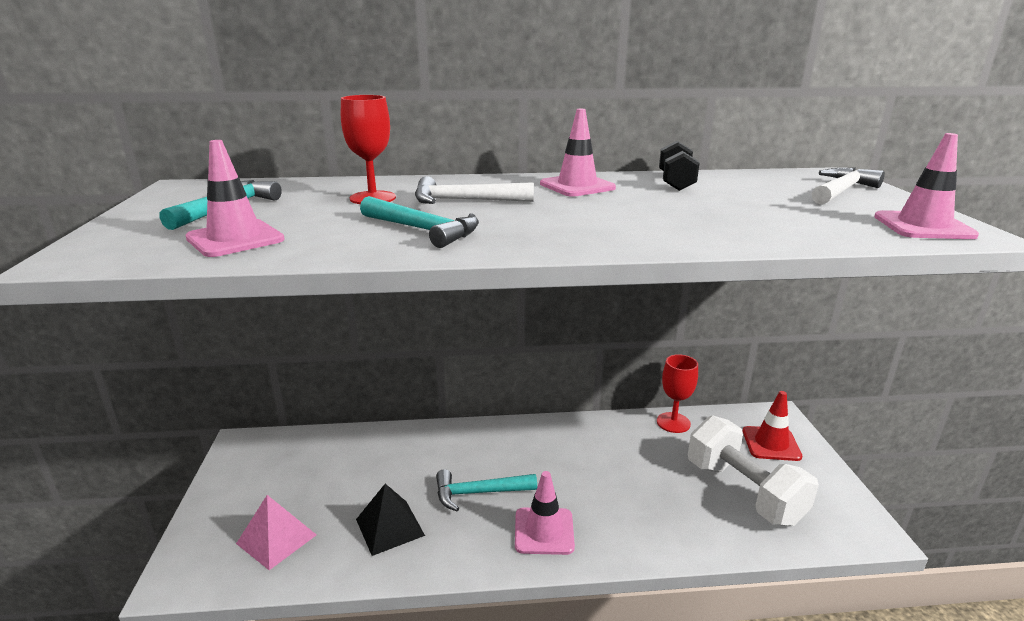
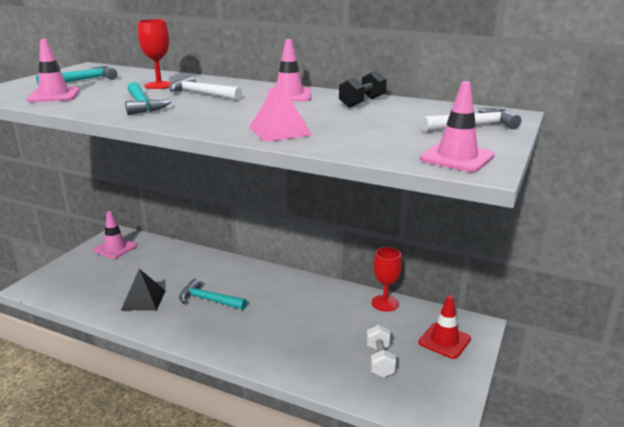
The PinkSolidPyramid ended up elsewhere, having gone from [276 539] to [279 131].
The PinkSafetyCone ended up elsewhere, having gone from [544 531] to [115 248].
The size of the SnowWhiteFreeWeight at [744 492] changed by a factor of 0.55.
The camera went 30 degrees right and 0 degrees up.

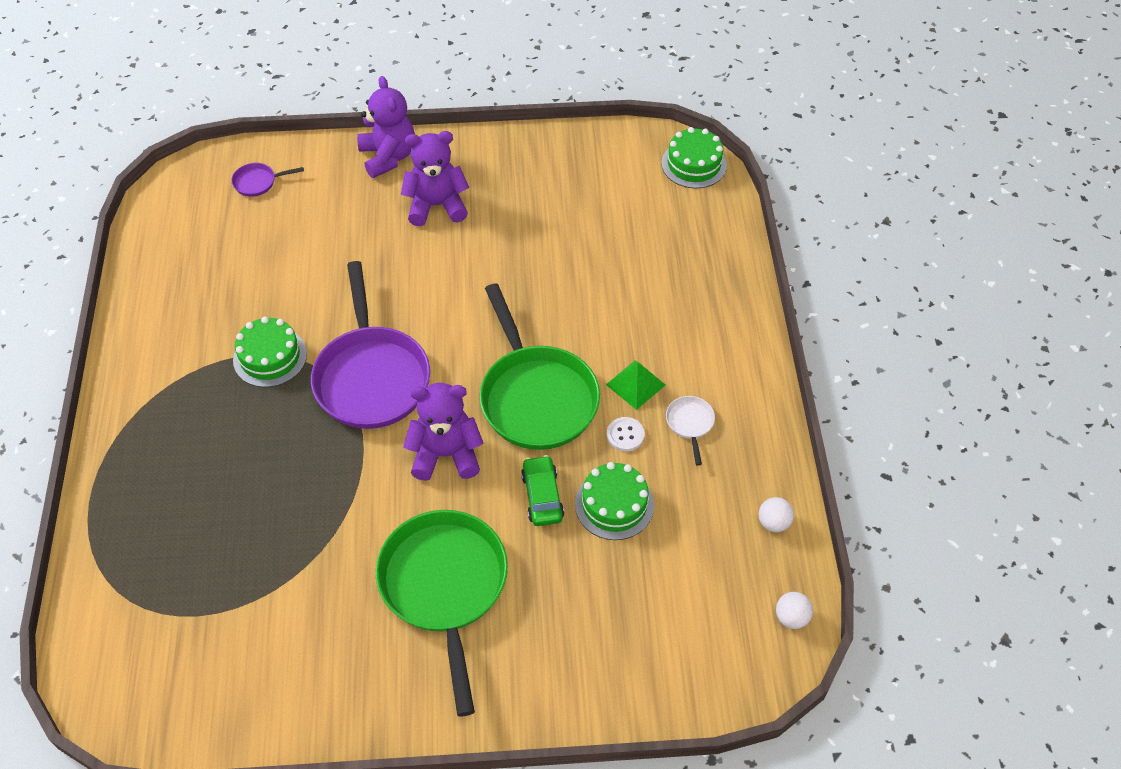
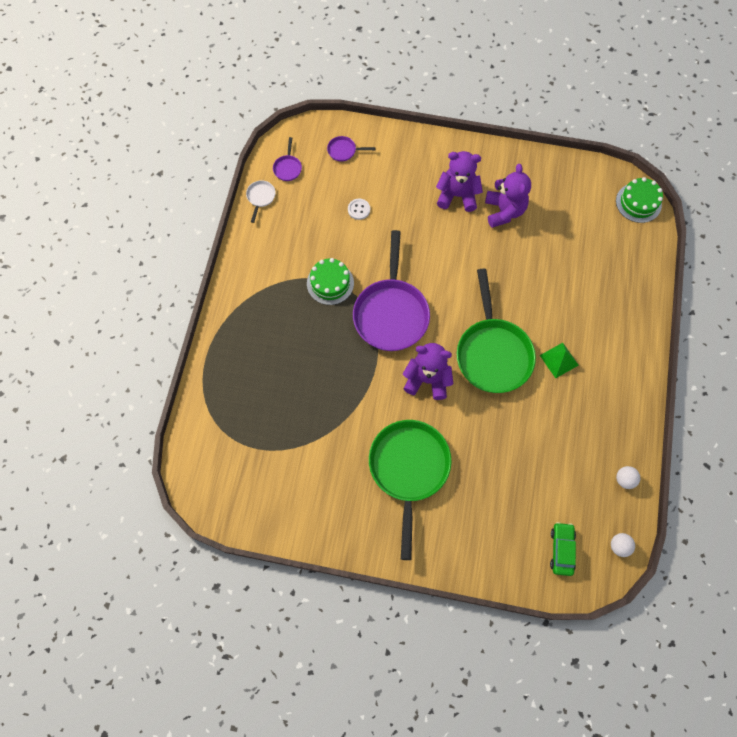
The second view lost the GreenLayerCake at [614 504].
The second view gained the RoyalPurplePan at [287 168].
The RoyalPurpleTeddy ended up elsewhere, having gone from [388 157] to [504 211].
The GreenCar ended up elsewhere, having gone from [542 496] to [561 550].
The SnowWhiteButton ended up elsewhere, having gone from [625 435] to [359 209].
The SnowWhitePan ended up elsewhere, having gone from [690 424] to [260 197].
The camera went 15 degrees right and 15 degrees up.

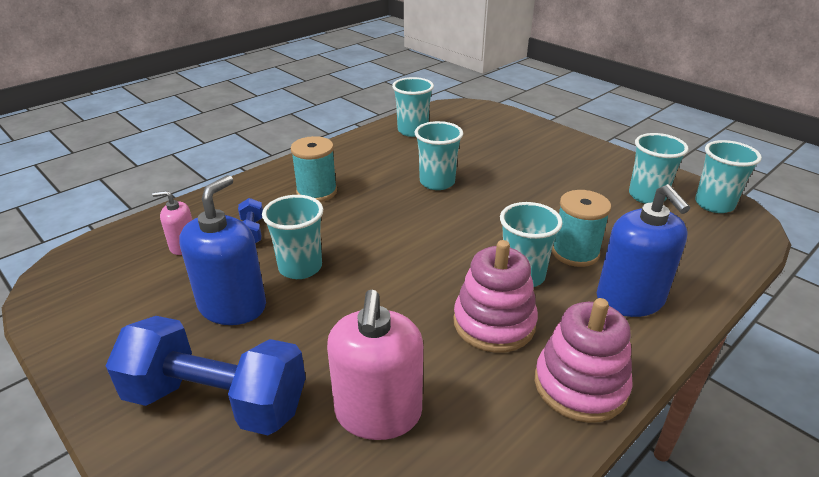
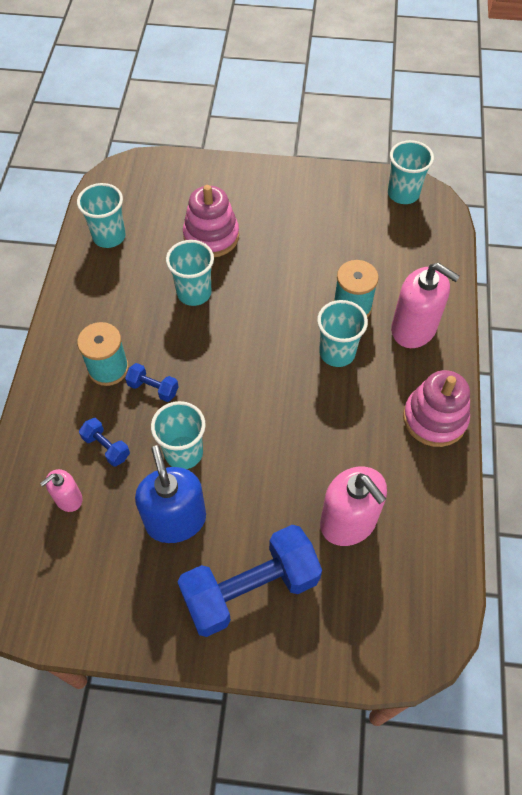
The second view lost the TurquoiseBeaker at [647 196].
The second view gained the BlueFreeWeight at [153 388].
The PinkRingStacker ended up elsewhere, having gone from [494 323] to [211 236].
What was the BluePumpBottle at [630 299] turned into the PinkPumpBottle at [413 328].
The camera went 40 degrees left and 25 degrees up.

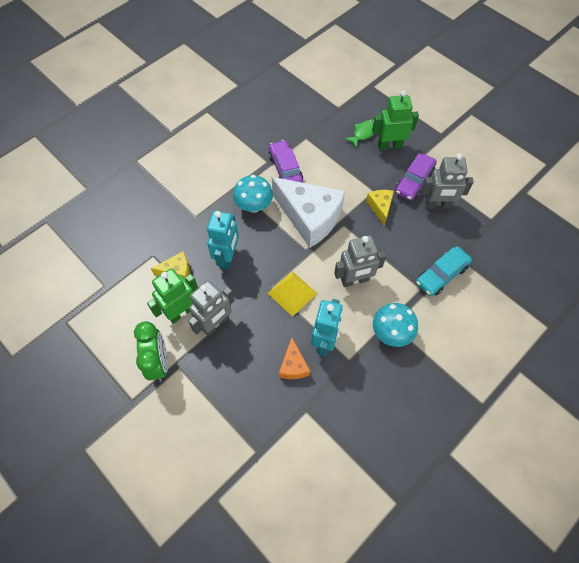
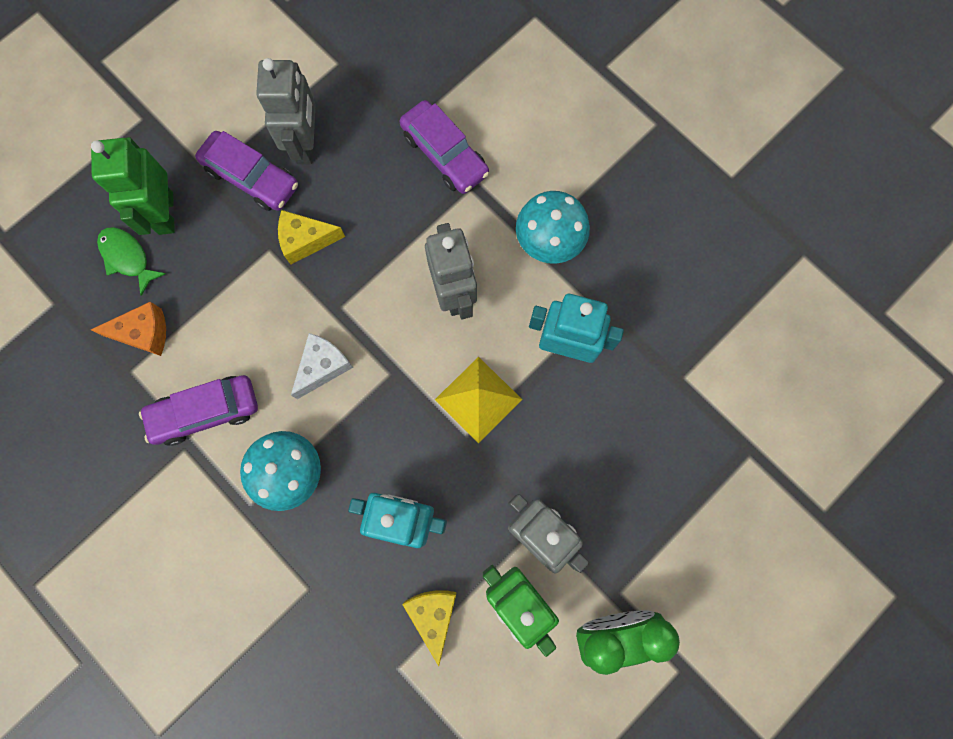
The OrangePieceOfCheese ended up elsewhere, having gone from [293 366] to [144 333].
What was the TurquoiseCar at [441 275] turned into the RoyalPurpleCar at [444 154].
The size of the SnowWhitePieceOfCheese at [309 218] changed by a factor of 0.46.
The camera went 90 degrees left and 15 degrees up.

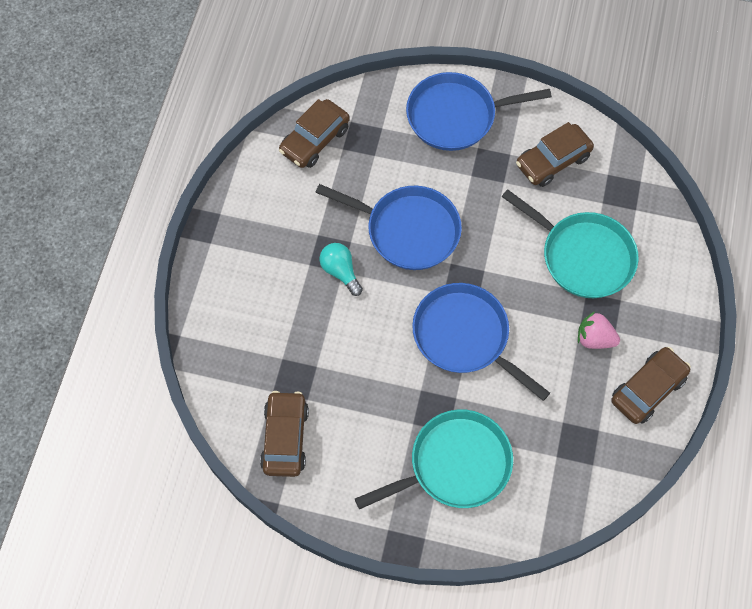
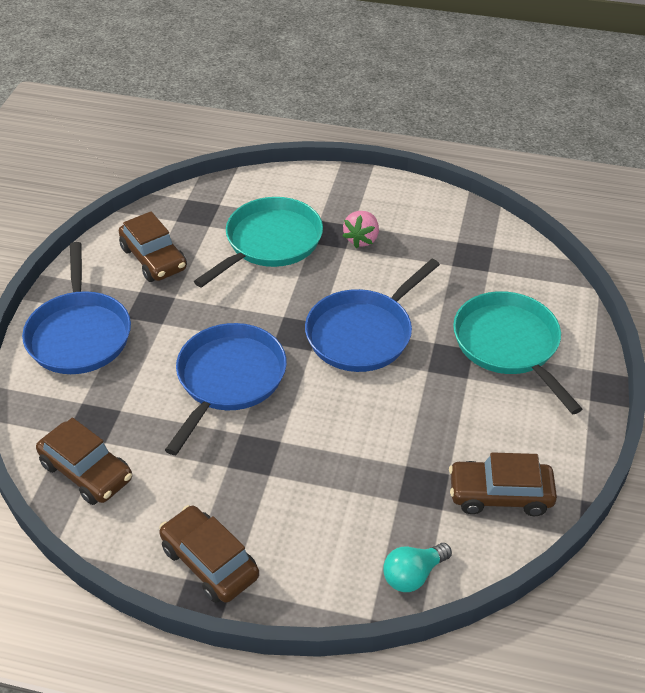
The TurquoiseLightBulb ended up elsewhere, having gone from [340 271] to [413 575].
The RussetCar ended up elsewhere, having gone from [647 389] to [209 562].
The camera went 90 degrees left and 20 degrees down.

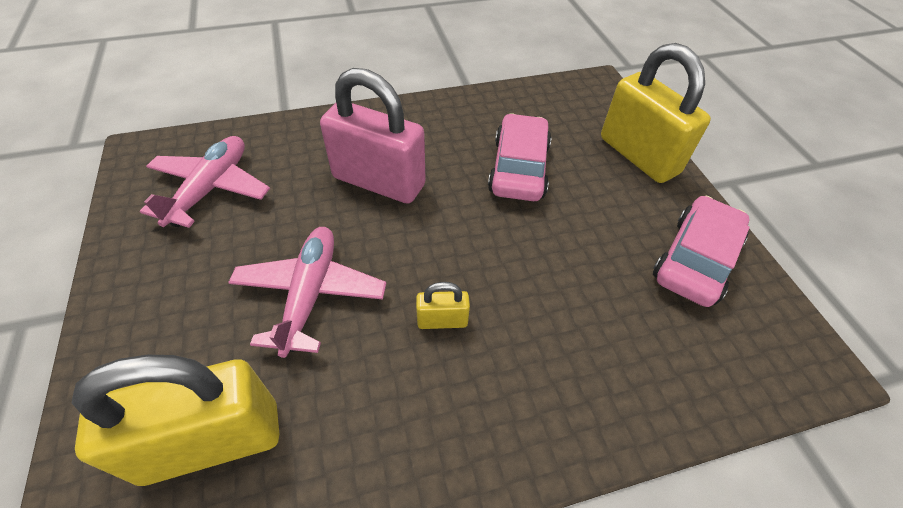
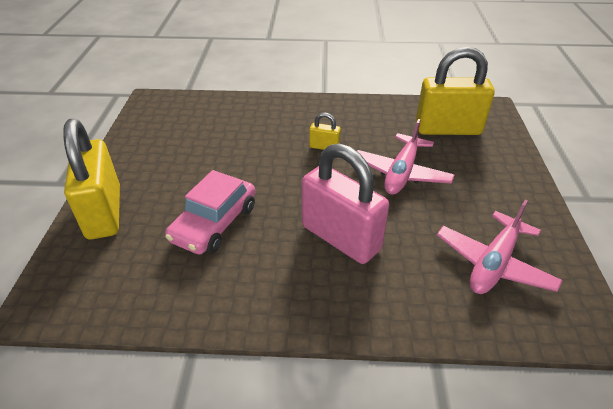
The second view lost the PinkCar at [695 260].
The camera went 160 degrees left and 10 degrees down.

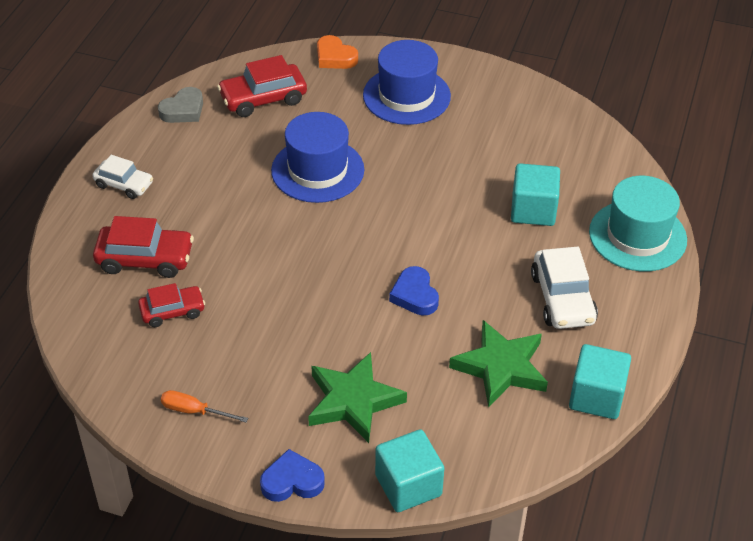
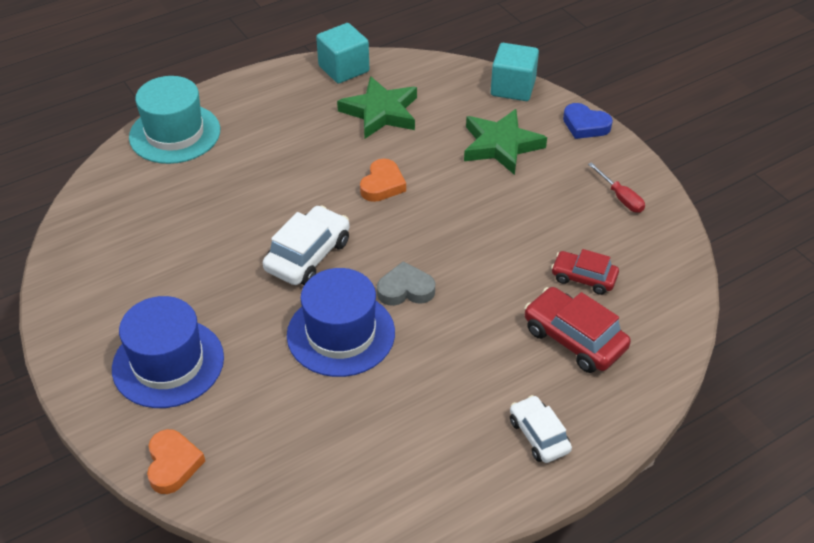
The second view lost the RedCar at [263 99].
The second view lost the TurquoiseSolidCube at [533 210].
The GreyLoveHeart ended up elsewhere, having gone from [183 110] to [405 289].
The SnowWhiteCar ended up elsewhere, having gone from [562 298] to [308 255].
What was the OrangeHandScrewdriver at [194 411] turned into the RedHandScrewdriver at [620 197].
What was the BlueLoveHeart at [415 295] turned into the OrangeLoveHeart at [382 185].
The camera went 140 degrees left and 0 degrees up.

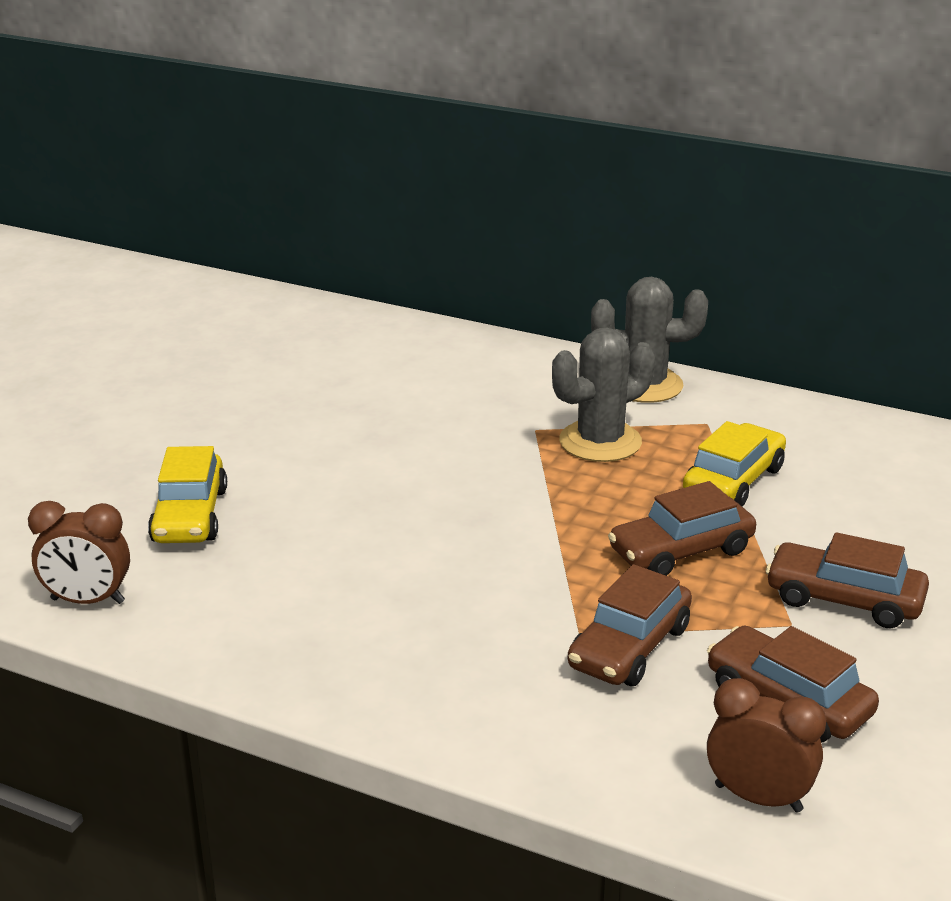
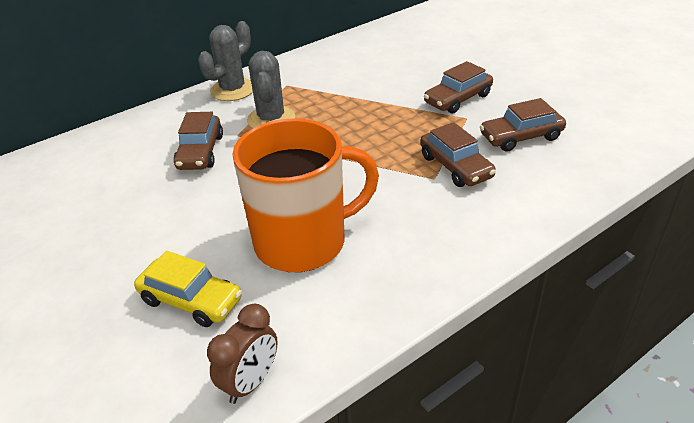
The second view lost the BrightYellowCar at [733 481].
The second view lost the RussetClock at [758 798].
The second view gained the OrangeCoffeeMug at [303 242].
The RussetCar ended up elsewhere, having gone from [681 551] to [200 152].
The camera went 60 degrees left and 10 degrees up.

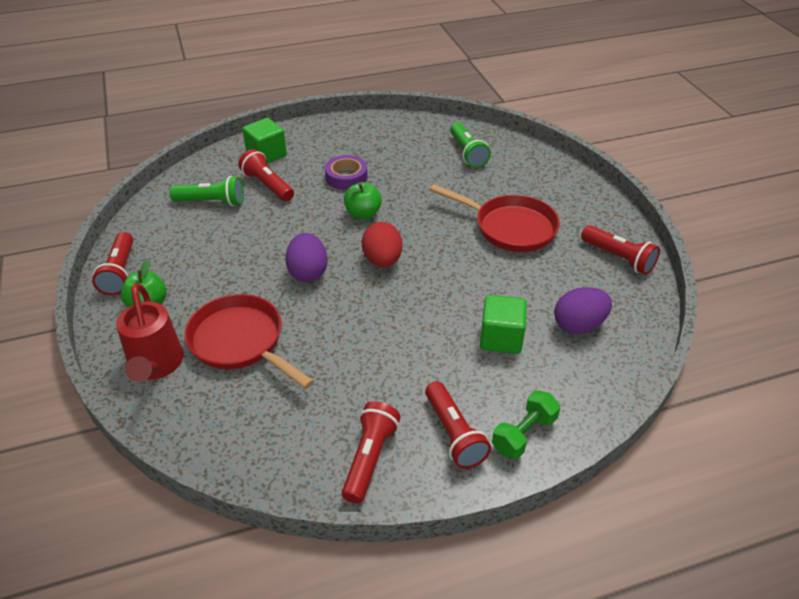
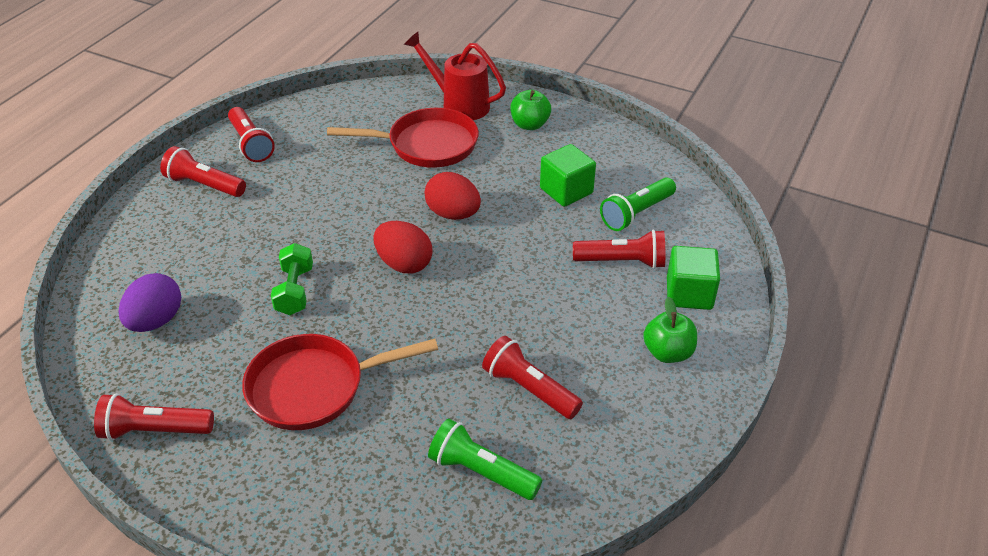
The second view lost the RoyalPurpleStickyTape at [346 177].
The RedFlashlight ended up elsewhere, having gone from [120 272] to [529 389].
The GreenToyApple ended up elsewhere, having gone from [363 214] to [668 352].
The GreenSolidCube ended up elsewhere, having gone from [501 338] to [566 191].
The GreenFreeWeight ended up elsewhere, having gone from [524 434] to [295 291].
What was the RoyalPurpleToyEgg at [308 272] turned into the RedToyEgg at [453 214].
The camera went 135 degrees right and 0 degrees up.

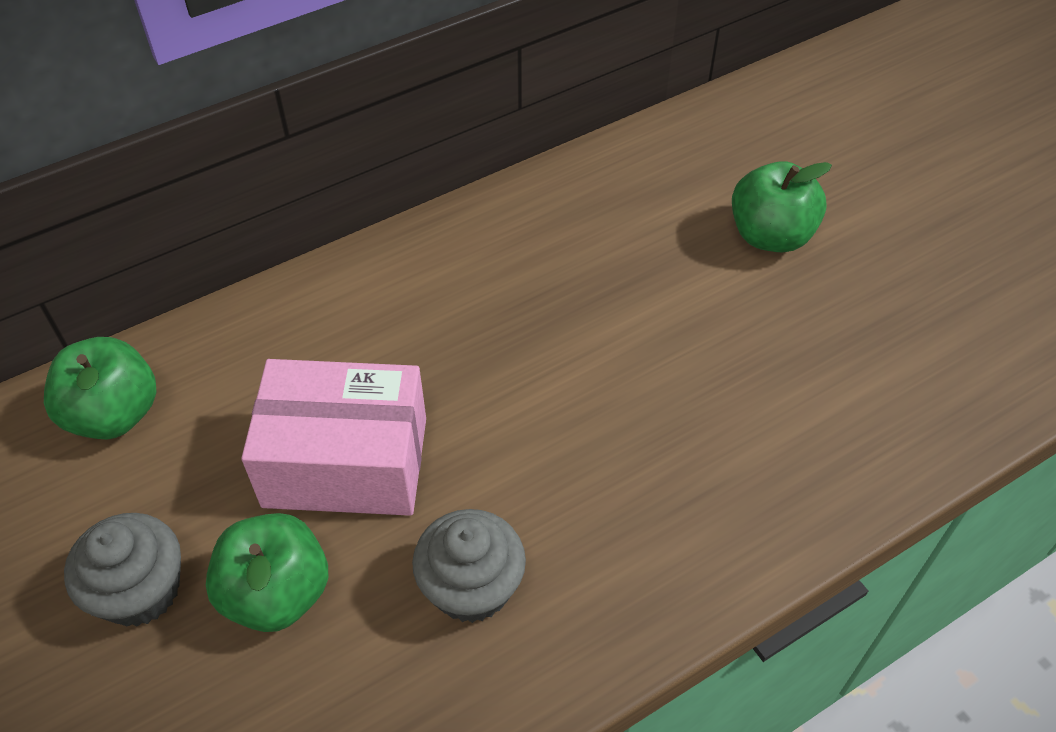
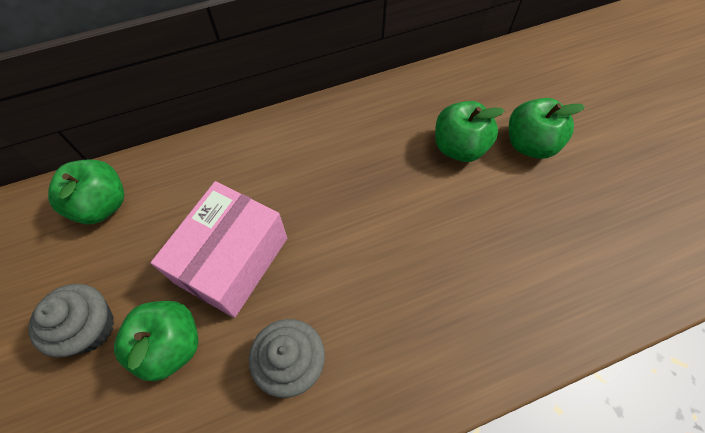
The second view gained the GreenToyApple at [459 147].
The PinkParcel at [346 461] ended up facing another way, 75 degrees counterclockwise from before.
The camera went 10 degrees right and 10 degrees up.

